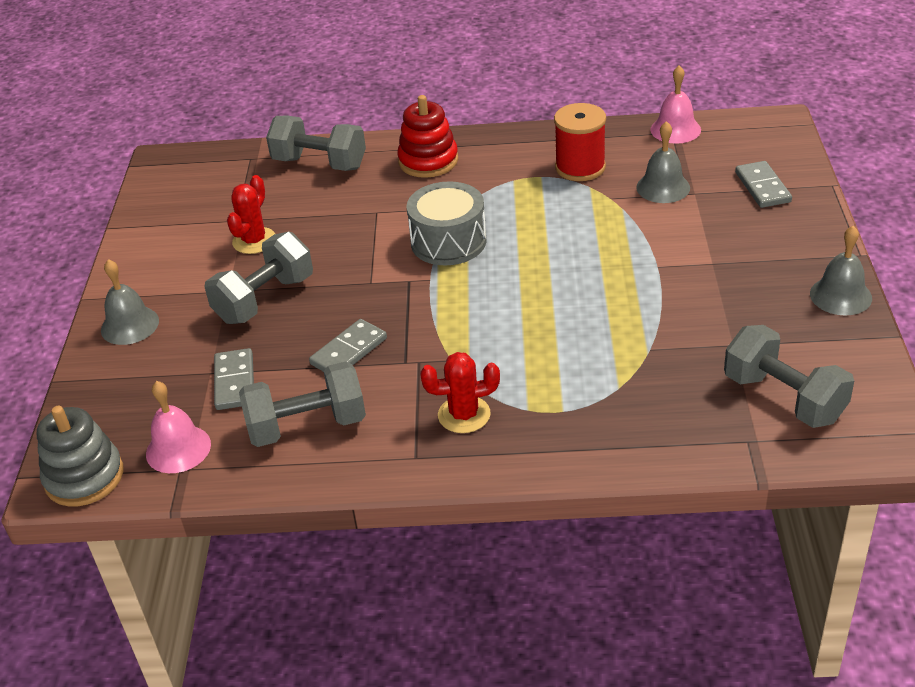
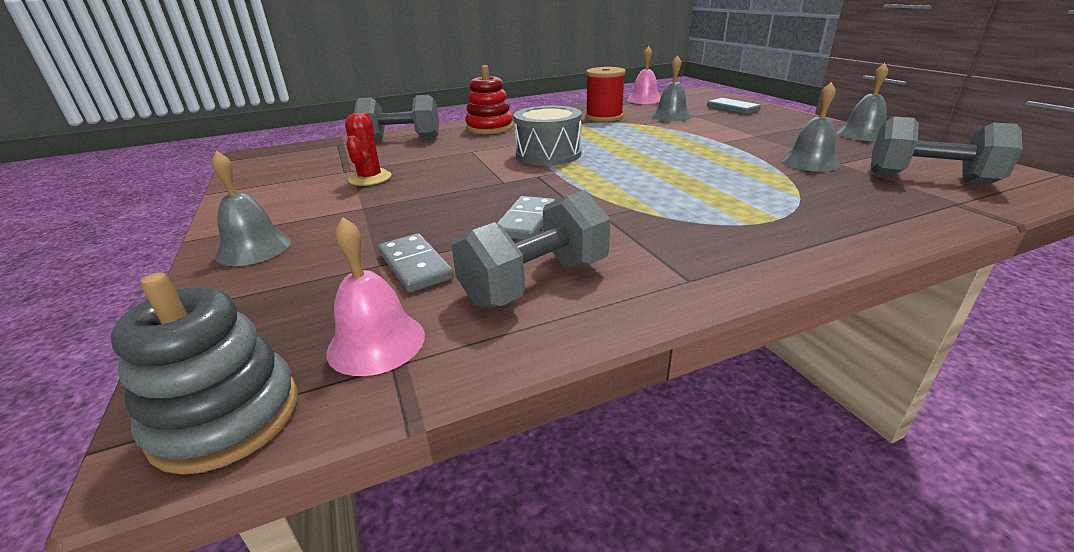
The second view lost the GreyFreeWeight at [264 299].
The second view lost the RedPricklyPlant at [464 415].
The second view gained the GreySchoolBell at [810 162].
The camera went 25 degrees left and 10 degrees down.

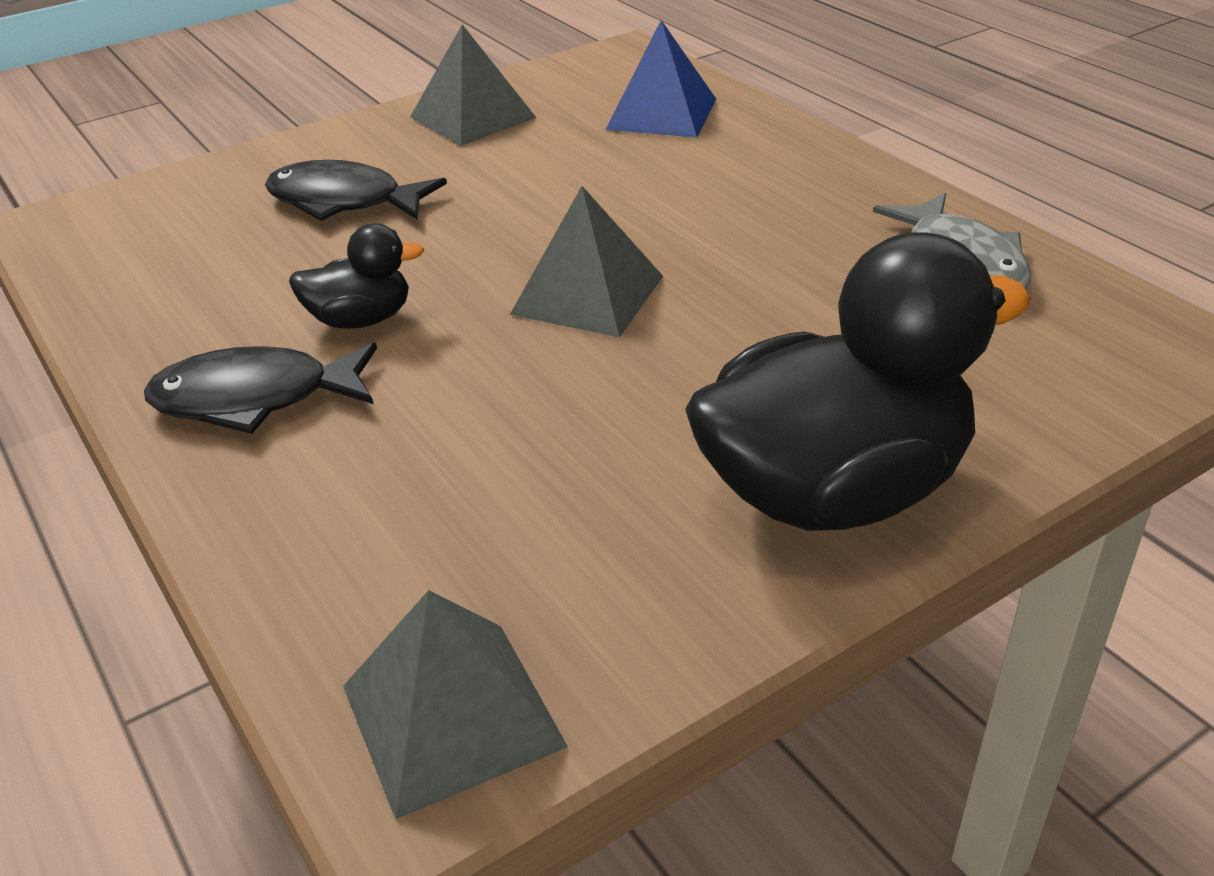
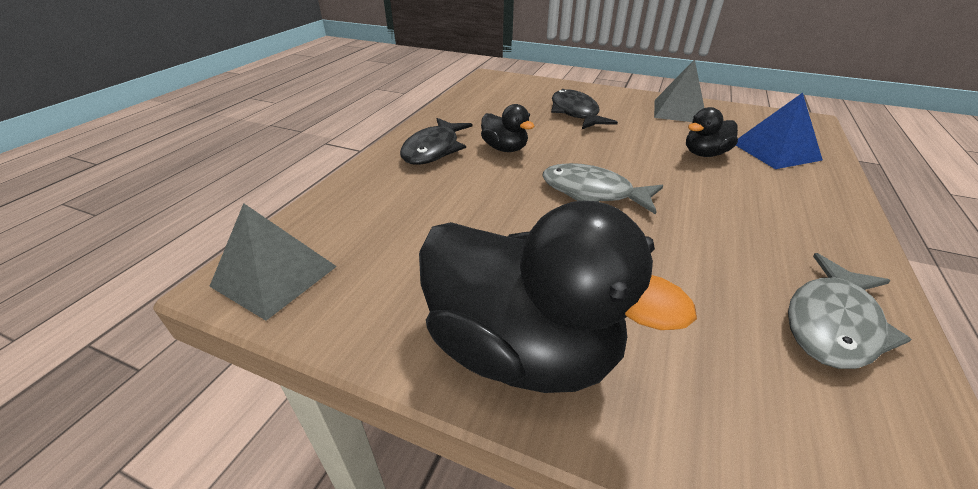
The second view gained the JetBlackDuck at [704 154].
Where the GreySolidPyramid stood at [587 294], the GreyToyFish came to stand at [592 192].
The JetBlackToyFish at [255 398] ended up facing another way, 120 degrees counterclockwise from before.
The camera went 55 degrees right and 0 degrees up.

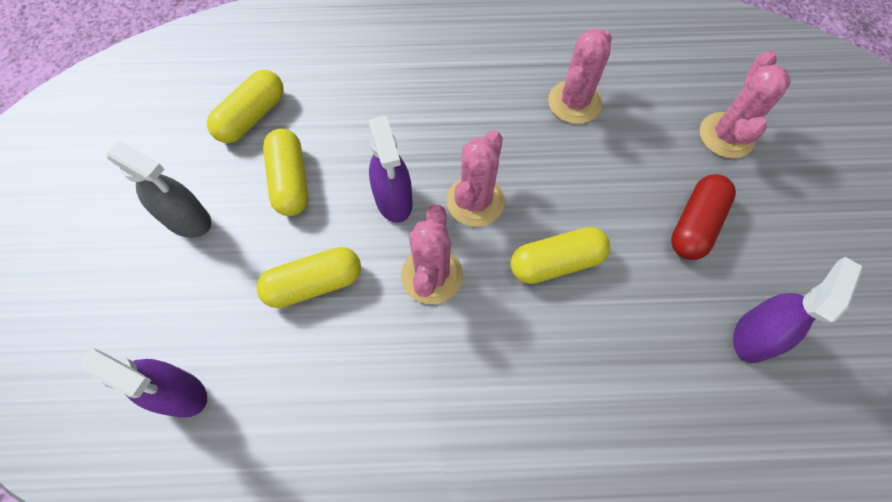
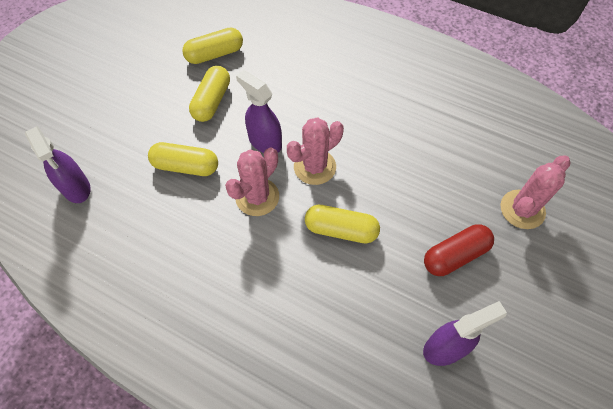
The second view lost the GreySprayBottle at [188 220].
The second view lost the PinkPricklyPlant at [574 102].
The RoyalPurpleSprayBottle at [393 200] ended up facing another way, 120 degrees clockwise from before.
The camera went 30 degrees right and 5 degrees down.

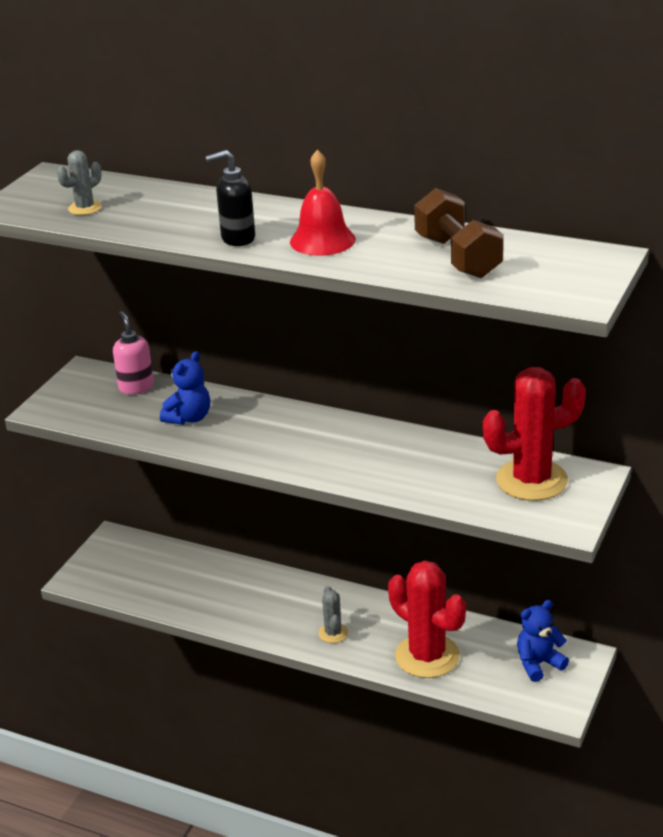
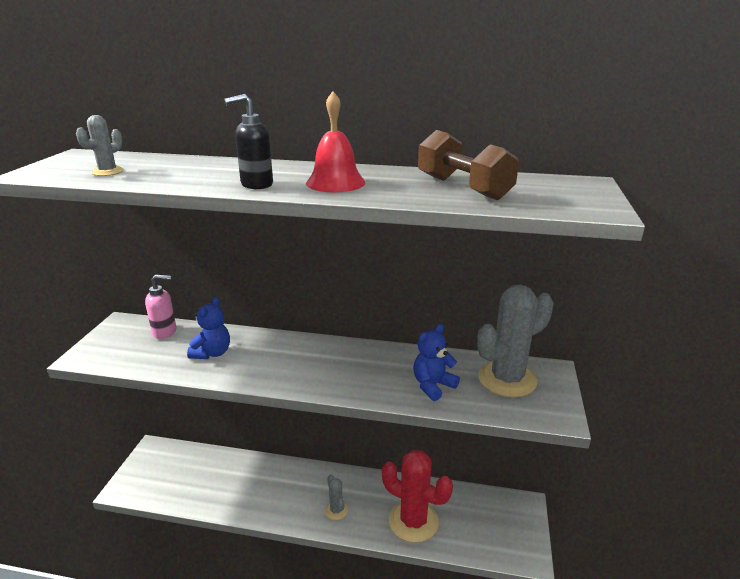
The BlueTeddy ended up elsewhere, having gone from [538 664] to [433 386].
What was the RedPricklyPlant at [531 480] turned into the GreyPricklyPlant at [507 379].
The PinkPumpBottle at [136 387] ended up facing another way, 120 degrees clockwise from before.
The camera went 15 degrees left and 5 degrees down.

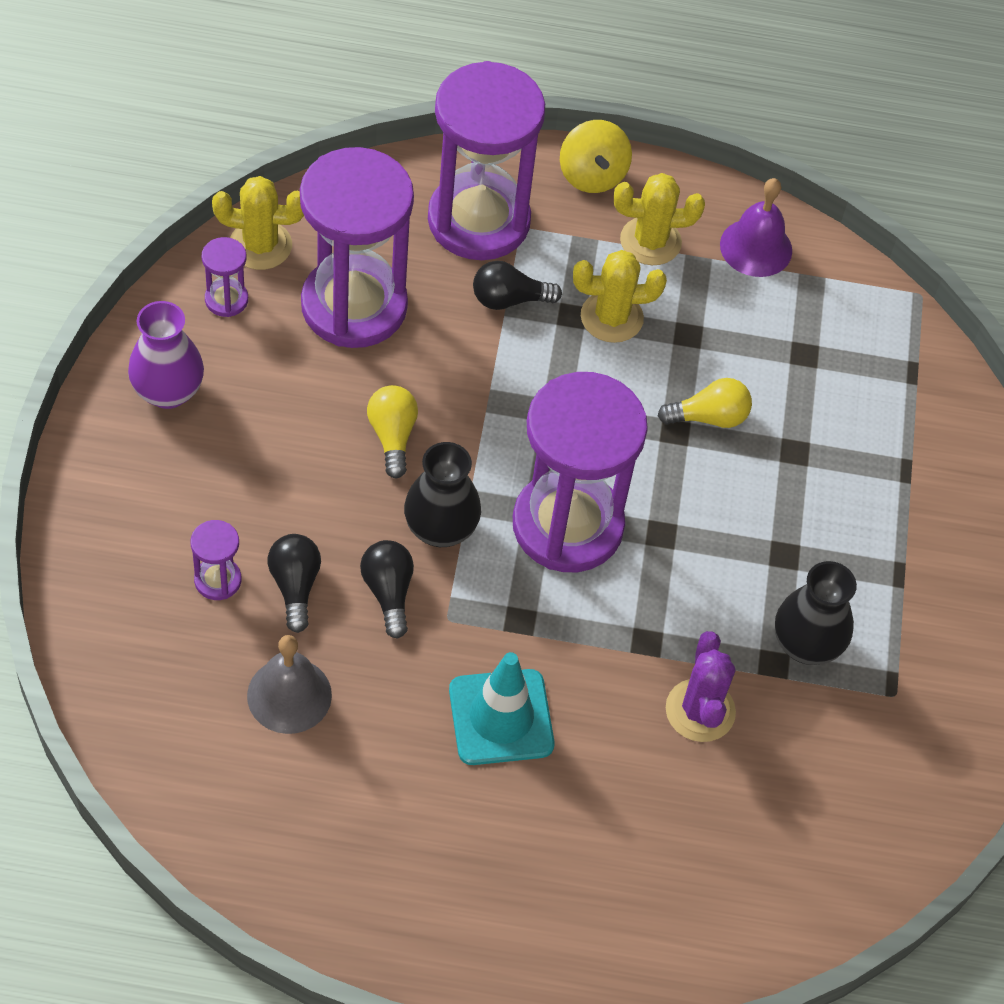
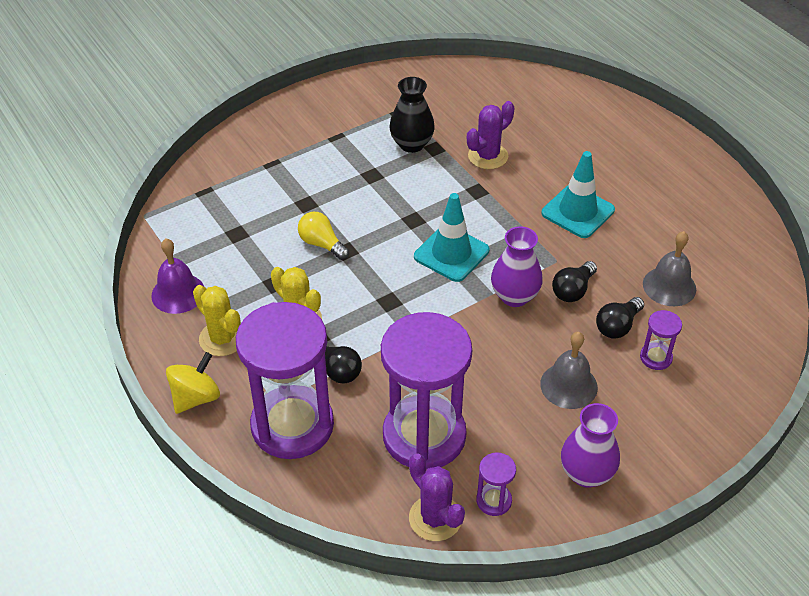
The second view lost the BrightYellowLightBulb at [392 436].
The second view gained the GreySchoolBell at [568 385].
Where the RoyalPurpleHourglass stood at [567 525], the TurquoiseSafetyCone came to stand at [451 253].
What was the BrightYellowPricklyPlant at [260 245] turned into the RoyalPurplePricklyPlant at [435 518].
What was the JetBlackVase at [440 529] turned into the RoyalPurpleVase at [514 296].
The camera went 125 degrees left and 10 degrees down.

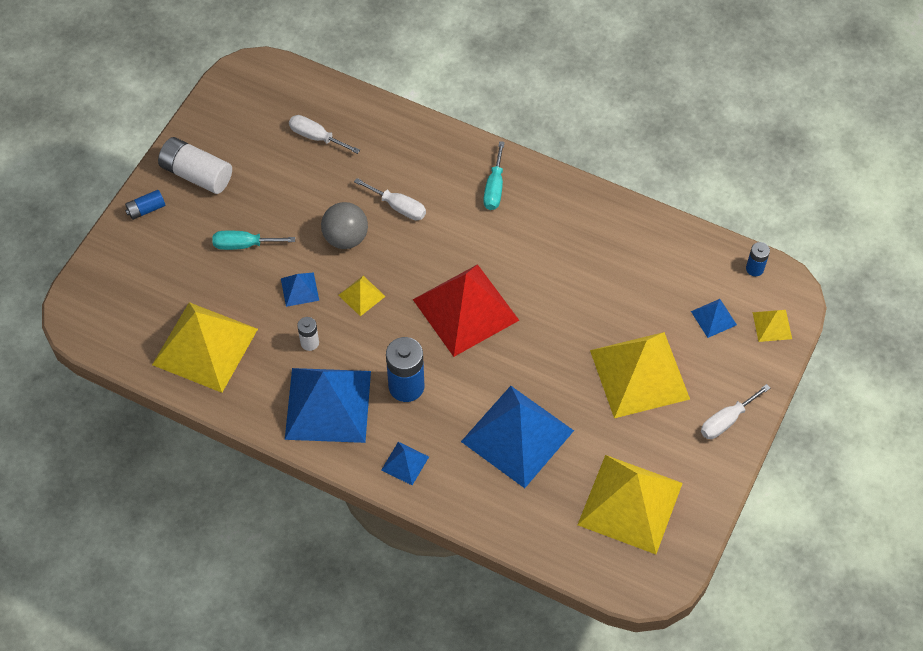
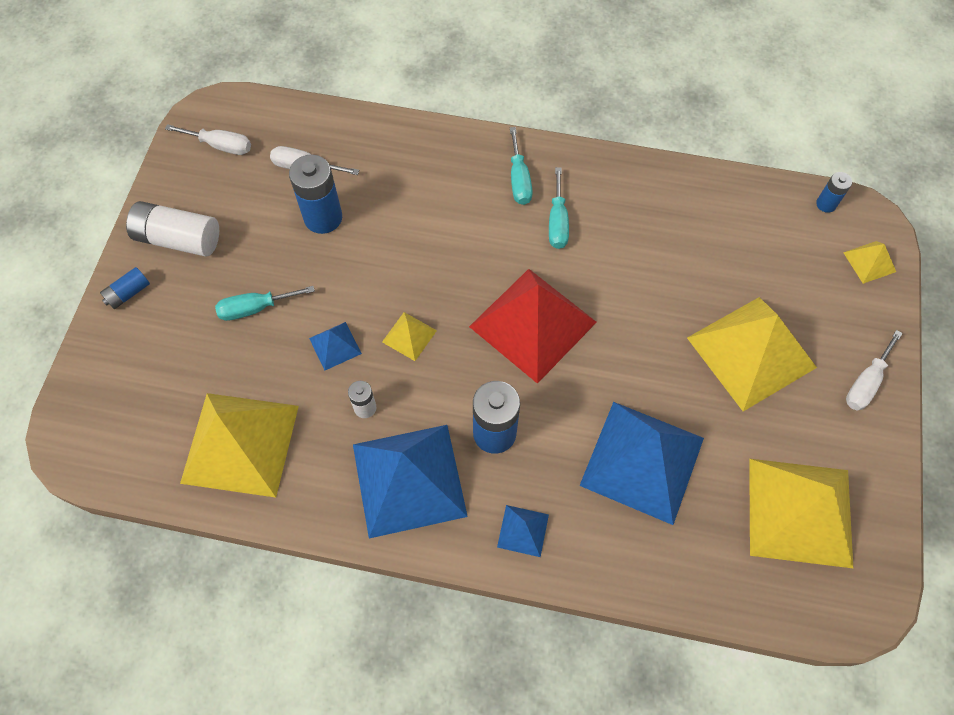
The second view lost the GreyBall at [346 238].
The second view lost the BlueSolidPyramid at [713 318].
The second view gained the BluePowerCell at [323 217].
The second view gained the TurquoiseHandScrewdriver at [557 222].
The SnowWhiteHandScrewdriver ended up elsewhere, having gone from [398 207] to [220 146].
The camera went 15 degrees left and 5 degrees up.

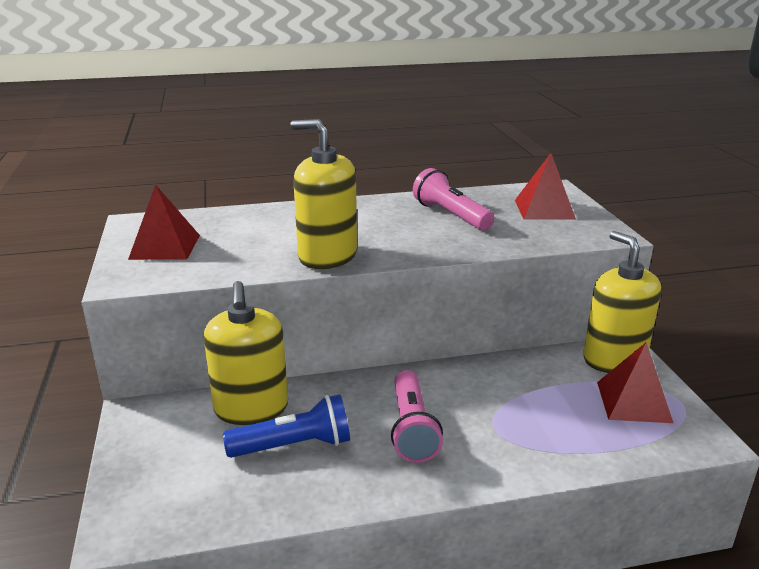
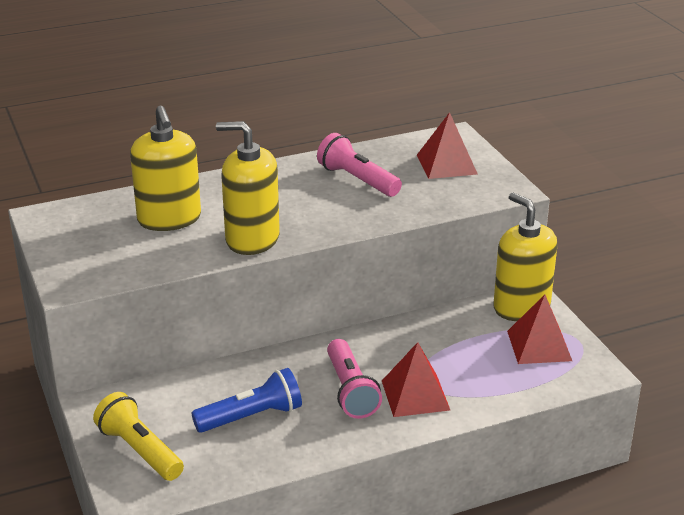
The second view gained the BrightYellowFlashlight at [140 450].
The RedSolidPyramid ended up elsewhere, having gone from [165 247] to [415 395].
The BrightYellowPumpBottle ended up elsewhere, having gone from [251 408] to [169 219].
The camera went 10 degrees left and 5 degrees up.

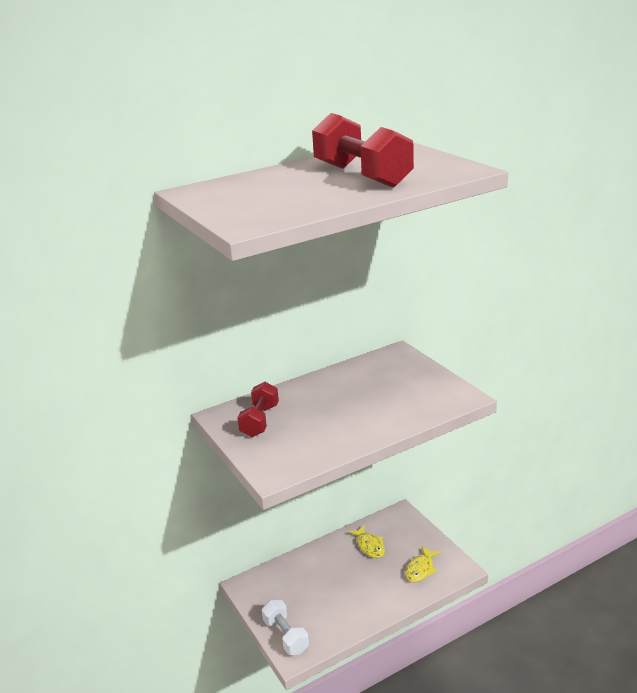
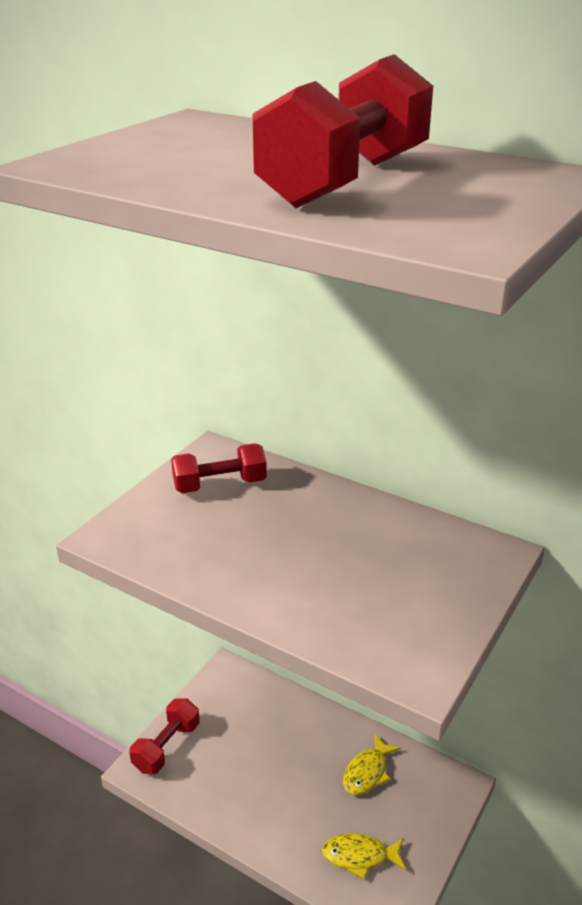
What was the SnowWhiteFreeWeight at [286 636] turned into the RedFreeWeight at [166 746].
The camera went 60 degrees right and 5 degrees up.

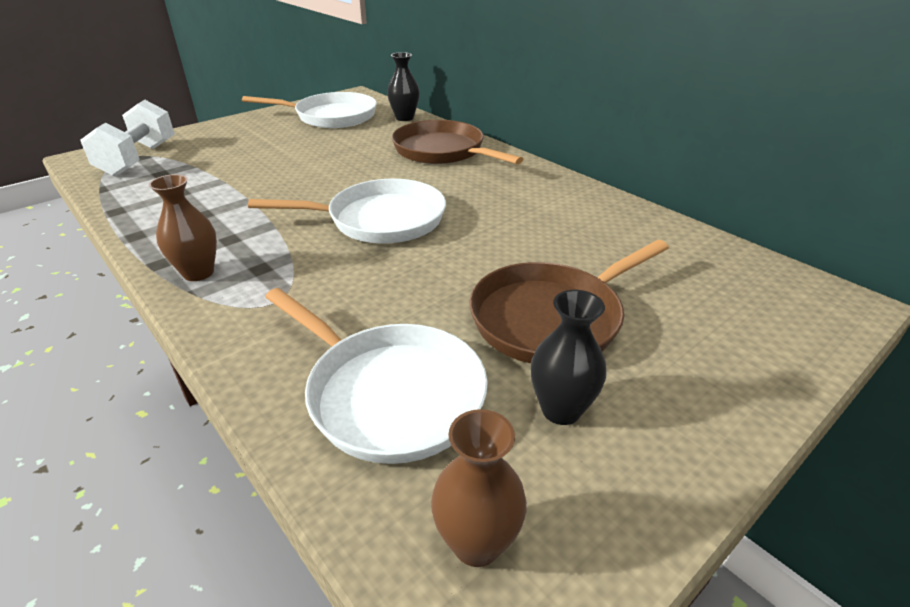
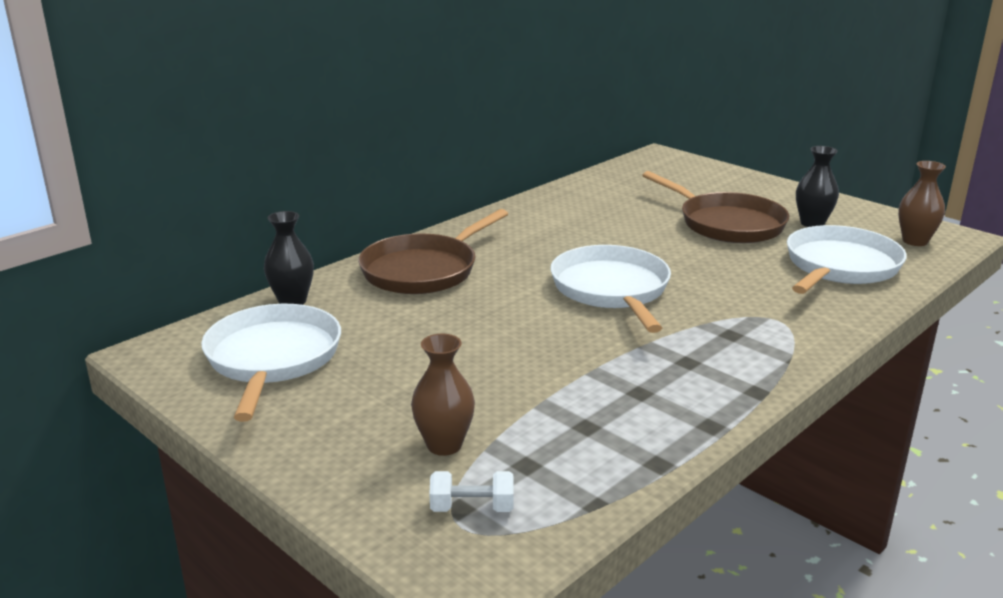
The RussetVase ended up elsewhere, having gone from [198 273] to [444 445].
The size of the SnowWhiteFreeWeight at [138 159] changed by a factor of 0.49.
The camera went 95 degrees left and 10 degrees down.

